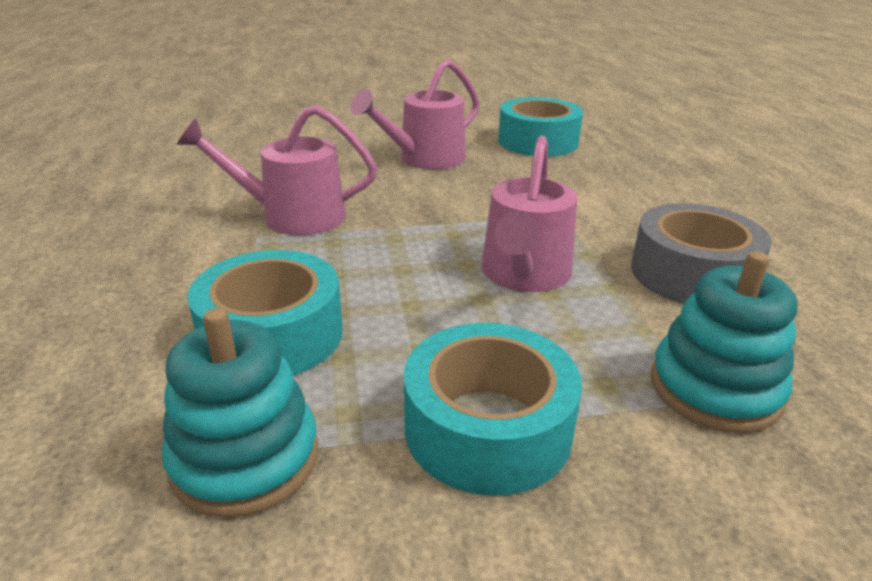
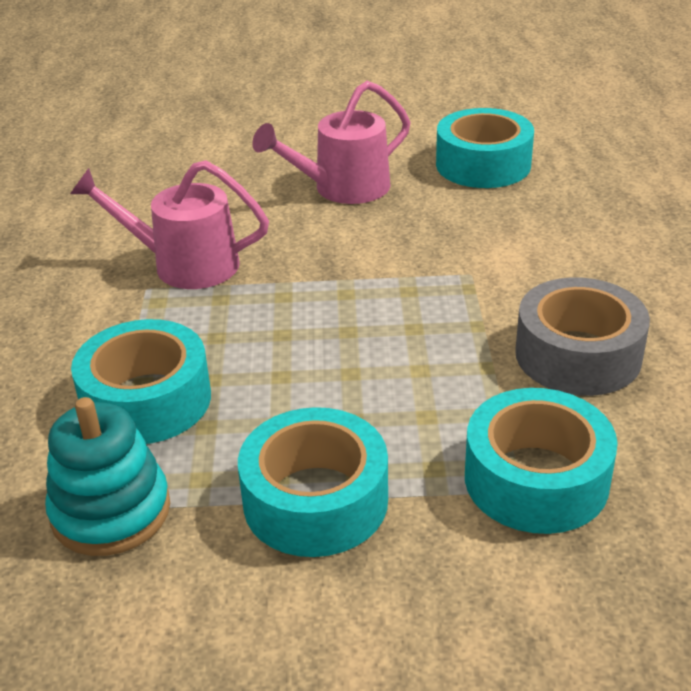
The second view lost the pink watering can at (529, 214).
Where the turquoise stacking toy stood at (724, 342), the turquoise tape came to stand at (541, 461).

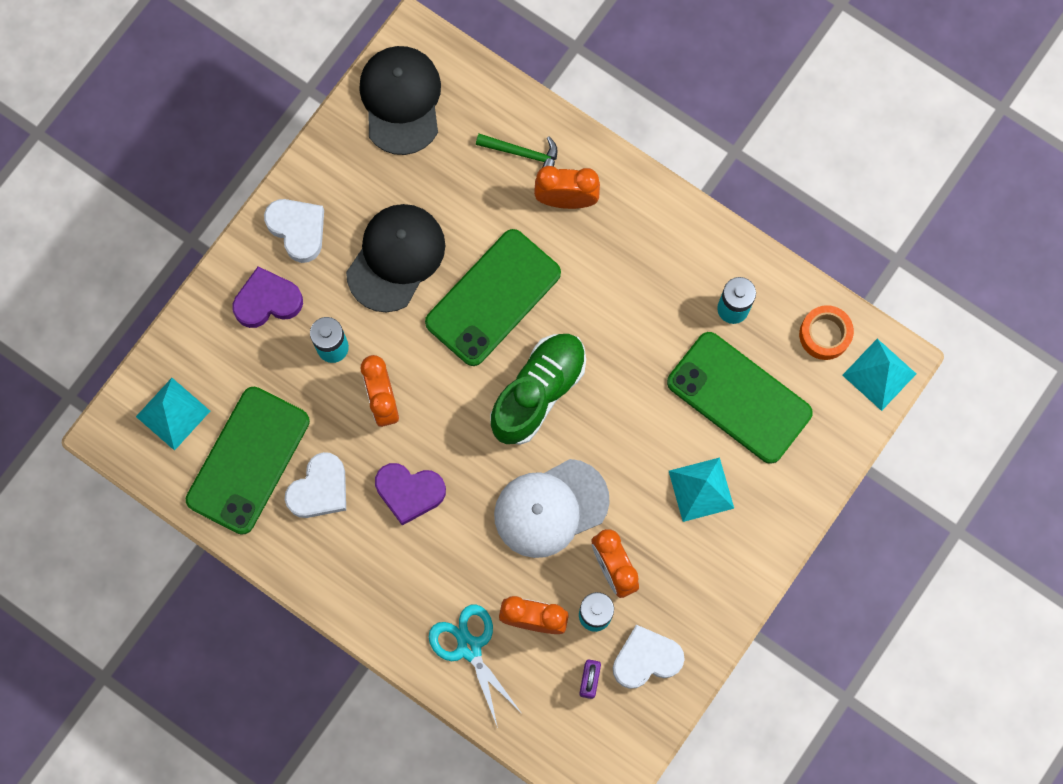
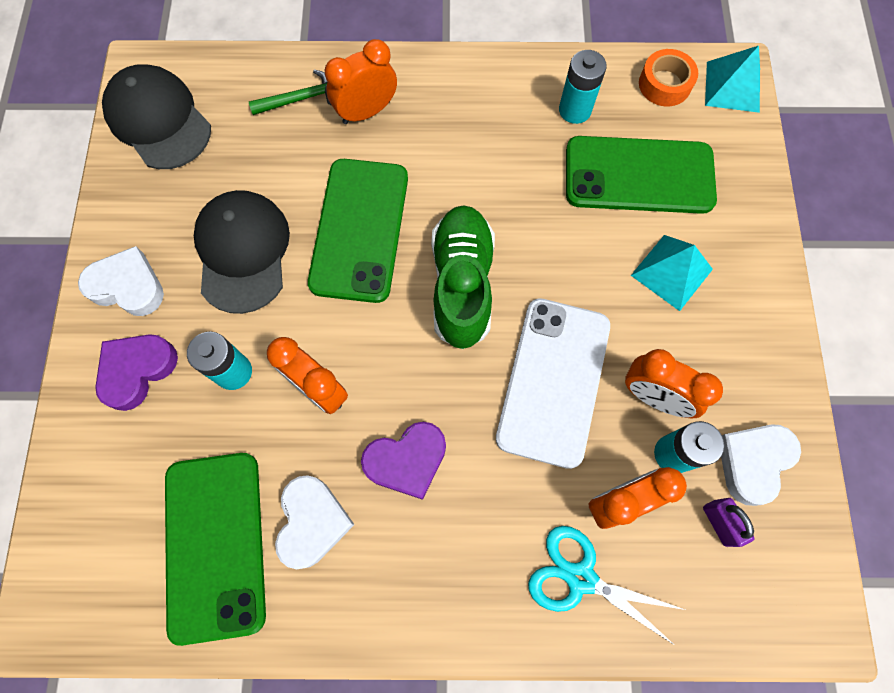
The second view lost the turquoise solid pyramid at (173, 414).
Where the snow-white peaked cap stood at (552, 508), the snow-white smartphone came to stand at (553, 383).

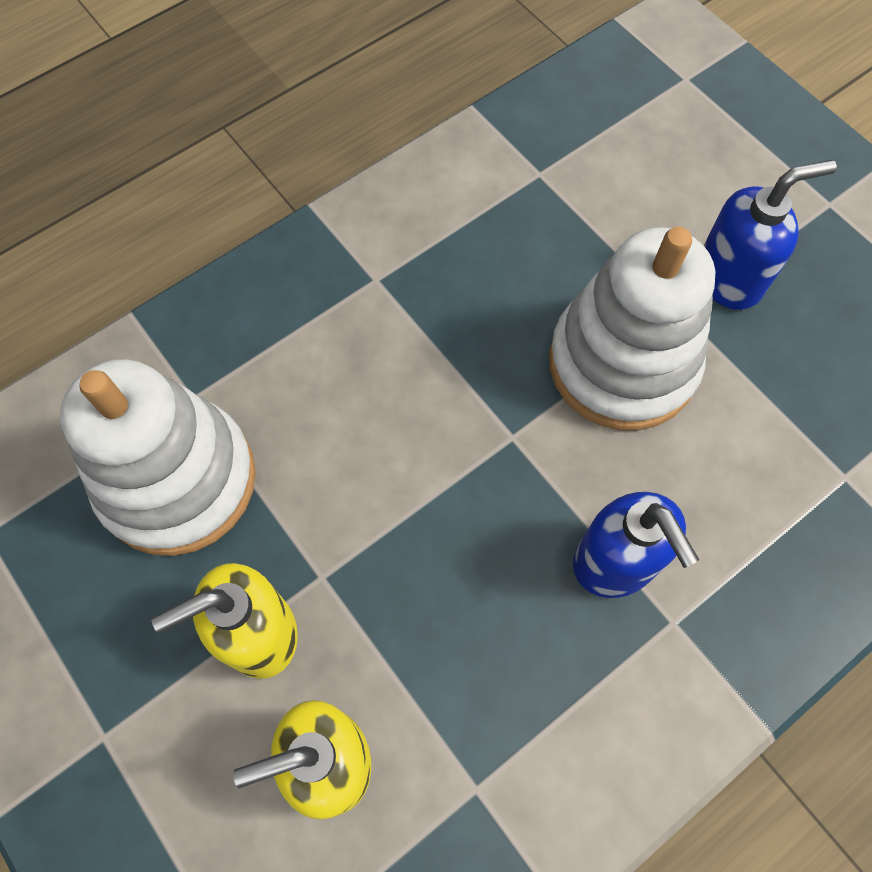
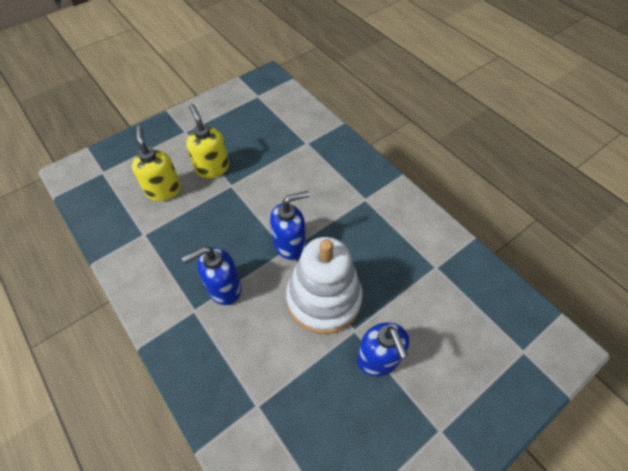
The second view lost the snow-white stacking toy at (158, 457).
The second view gained the blue soap dispenser at (290, 225).

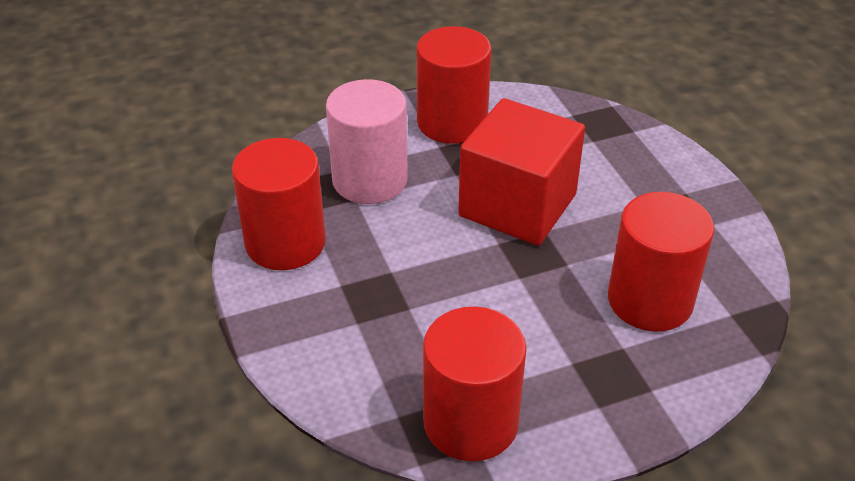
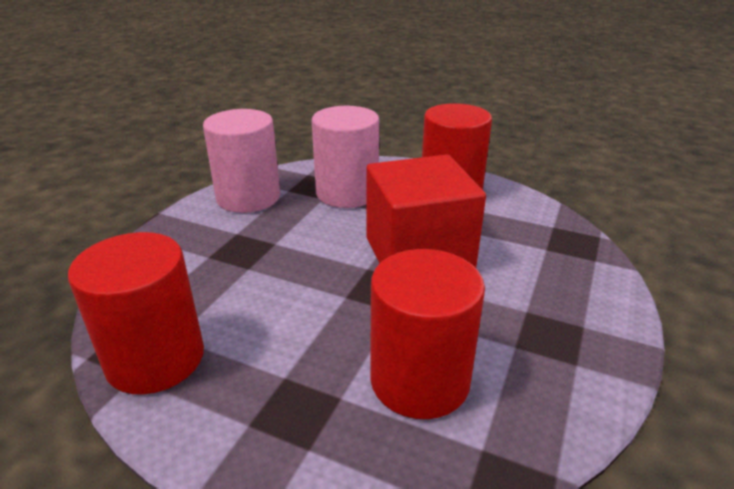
What was the red cylinder shape at (279, 204) turned into the pink cylinder shape at (241, 161).

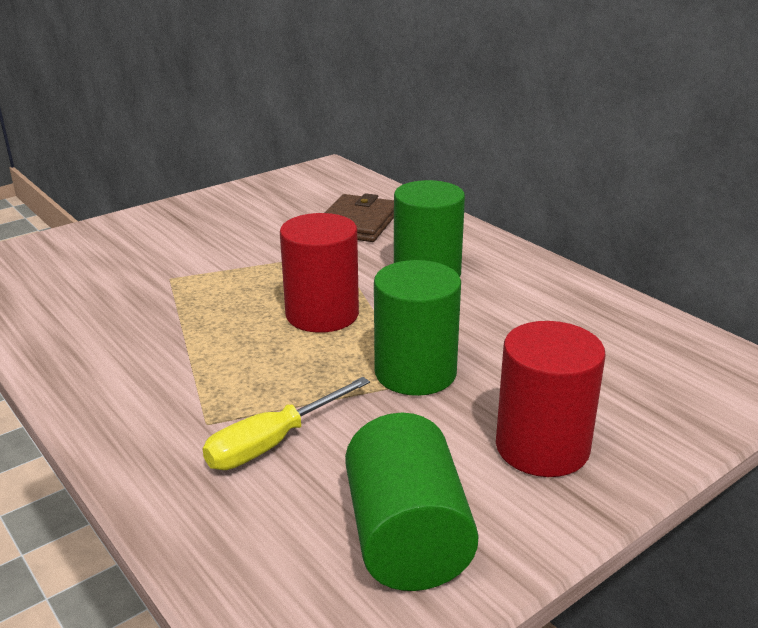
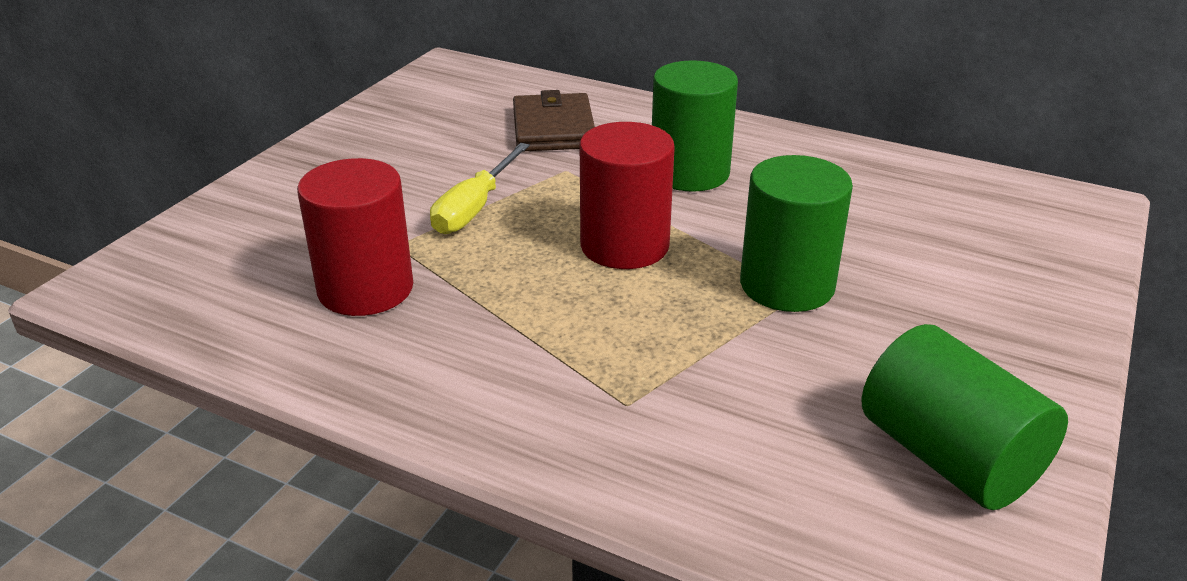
The yellow screwdriver ended up elsewhere, having gone from (286, 423) to (480, 188).
The red cylinder shape ended up elsewhere, having gone from (551, 399) to (355, 237).

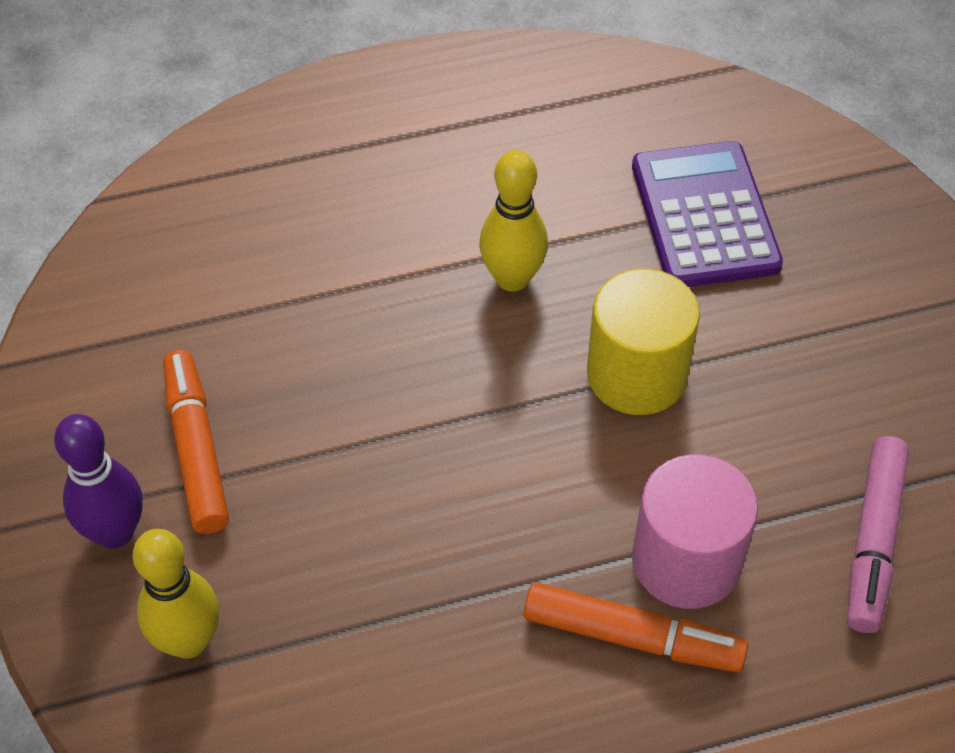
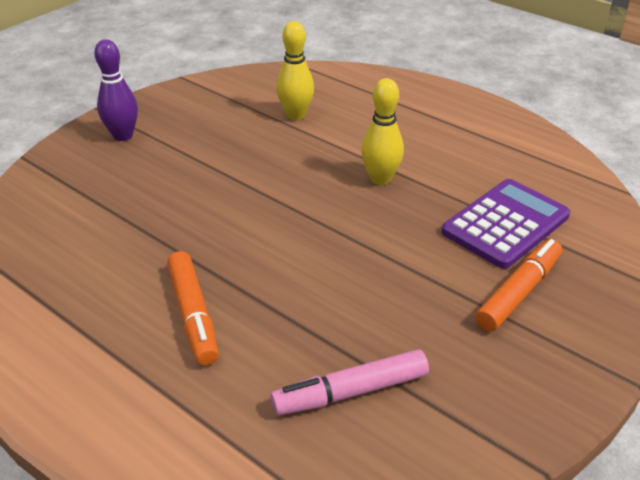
The second view lost the yellow cylinder shape at (643, 342).
The second view lost the pink cylinder shape at (695, 531).
The yellow tenpin ended up elsewhere, having gone from (176, 594) to (295, 70).
The orange-coloured marker pen ended up elsewhere, having gone from (196, 442) to (518, 285).

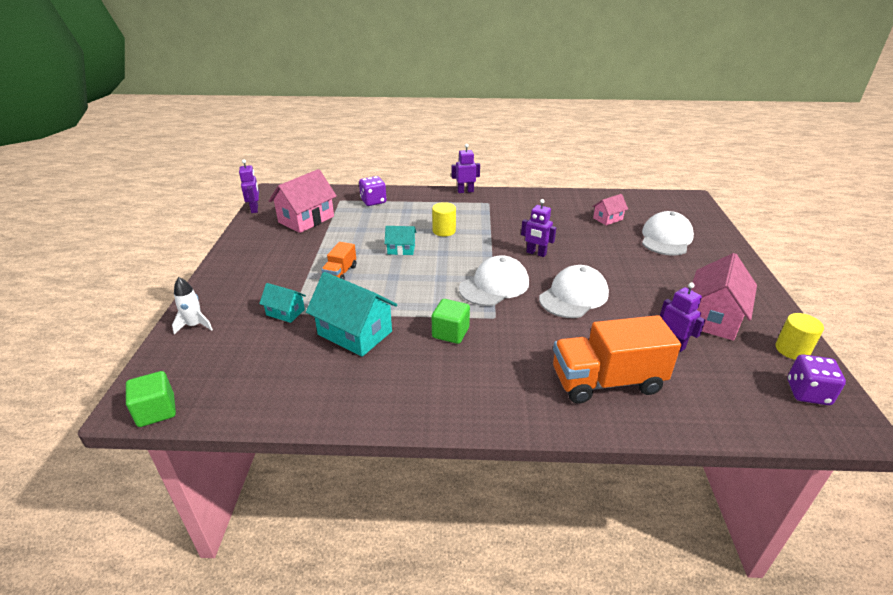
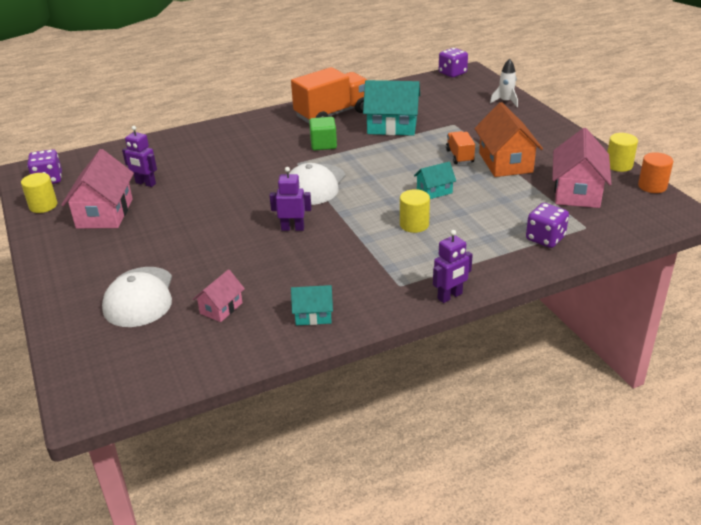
The second view lost the snow-white peaked cap at (574, 291).
The second view gained the orange-coloured house at (508, 139).
The second view gained the yellow cylinder shape at (622, 152).
The turquoise house ended up elsewhere, having gone from (282, 303) to (312, 305).
The orange-coloured lorry ended up elsewhere, having gone from (617, 359) to (329, 95).
Where the leaf-green cube stood at (151, 399), the violet die came to stand at (453, 63).
Where the violet toy robot stood at (249, 186), the orange-coloured cylinder shape came to stand at (655, 172).

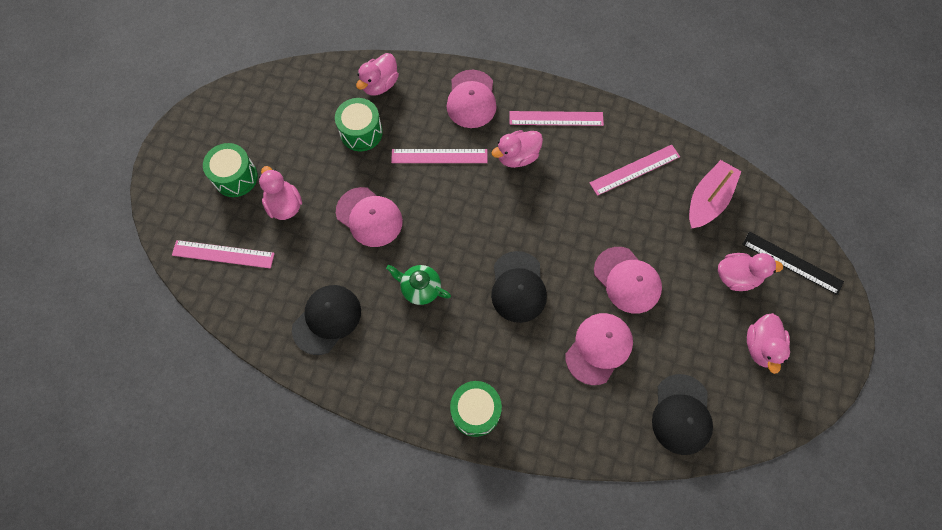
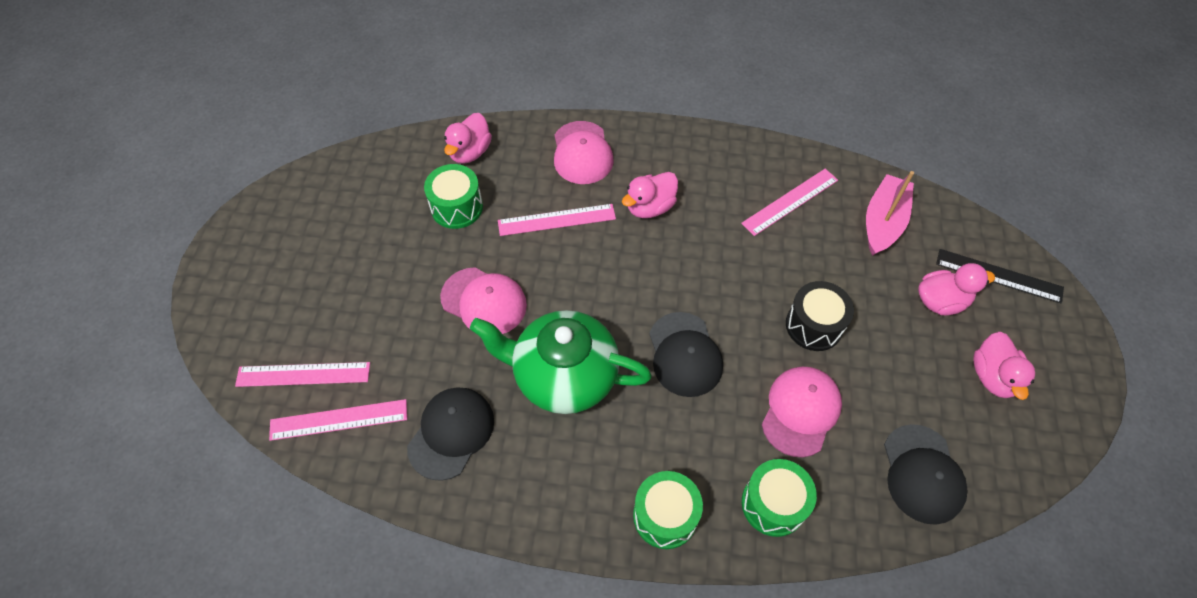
The second view lost the pink duck at (280, 193).
The leaf-green snare drum ended up elsewhere, having gone from (230, 170) to (779, 498).
The pink straightedge ended up elsewhere, having gone from (556, 118) to (338, 420).
Where the pink peaked cap stood at (628, 280), the ebony snare drum came to stand at (820, 316).
The size of the leaf-green tea pot at (418, 285) changed by a factor of 2.03.

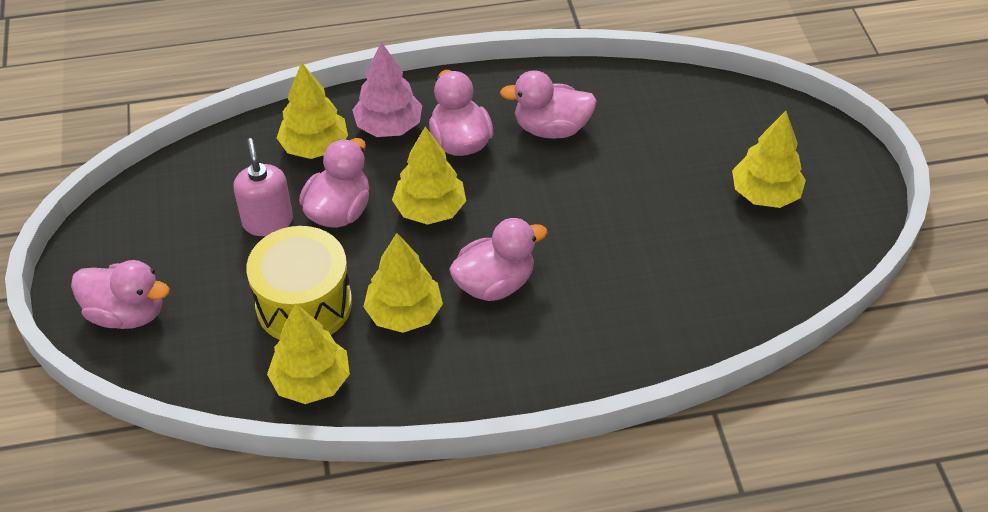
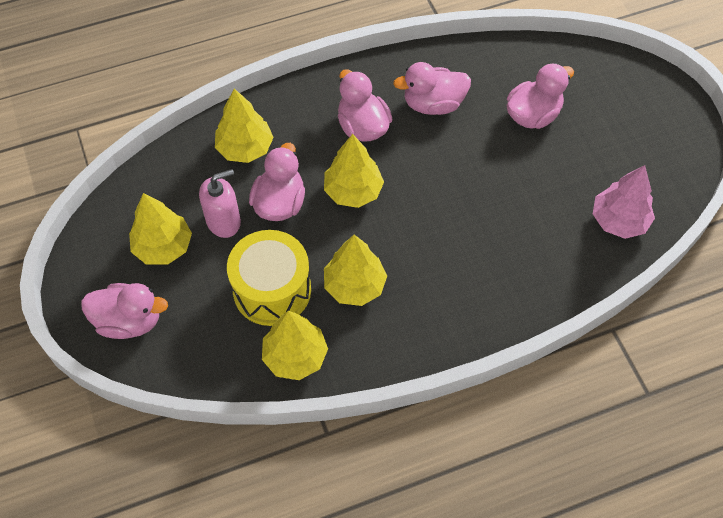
The pink tree ended up elsewhere, having gone from (387, 89) to (624, 202).
The pink duck ended up elsewhere, having gone from (498, 259) to (540, 96).
The yellow tree ended up elsewhere, having gone from (769, 159) to (160, 229).
The pink soap dispenser at (263, 187) ended up facing another way, 90 degrees clockwise from before.

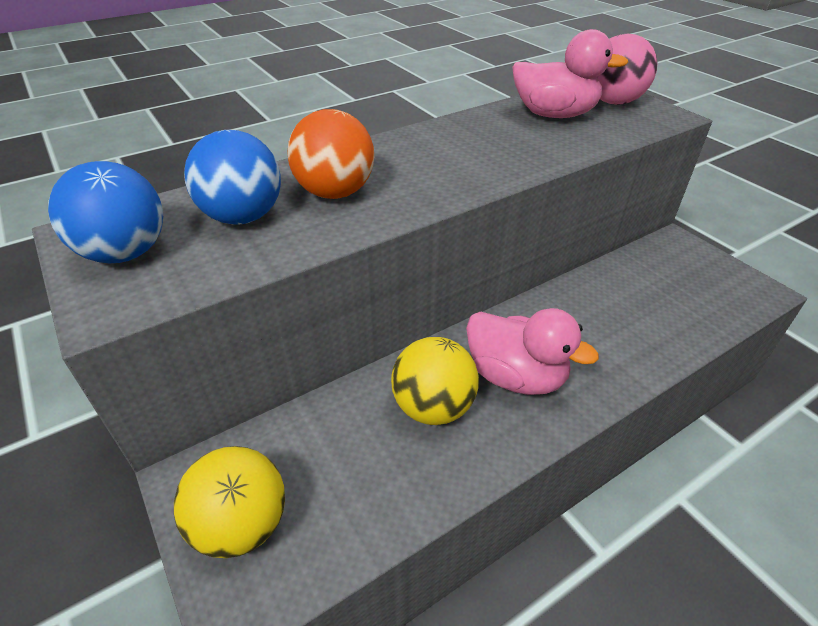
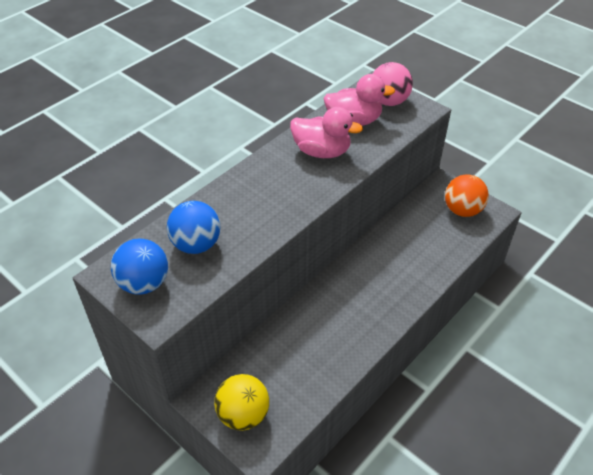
The second view lost the yellow sphere at (435, 381).
The orange-coloured sphere ended up elsewhere, having gone from (330, 154) to (467, 195).
The pink duck ended up elsewhere, having gone from (532, 351) to (326, 132).

